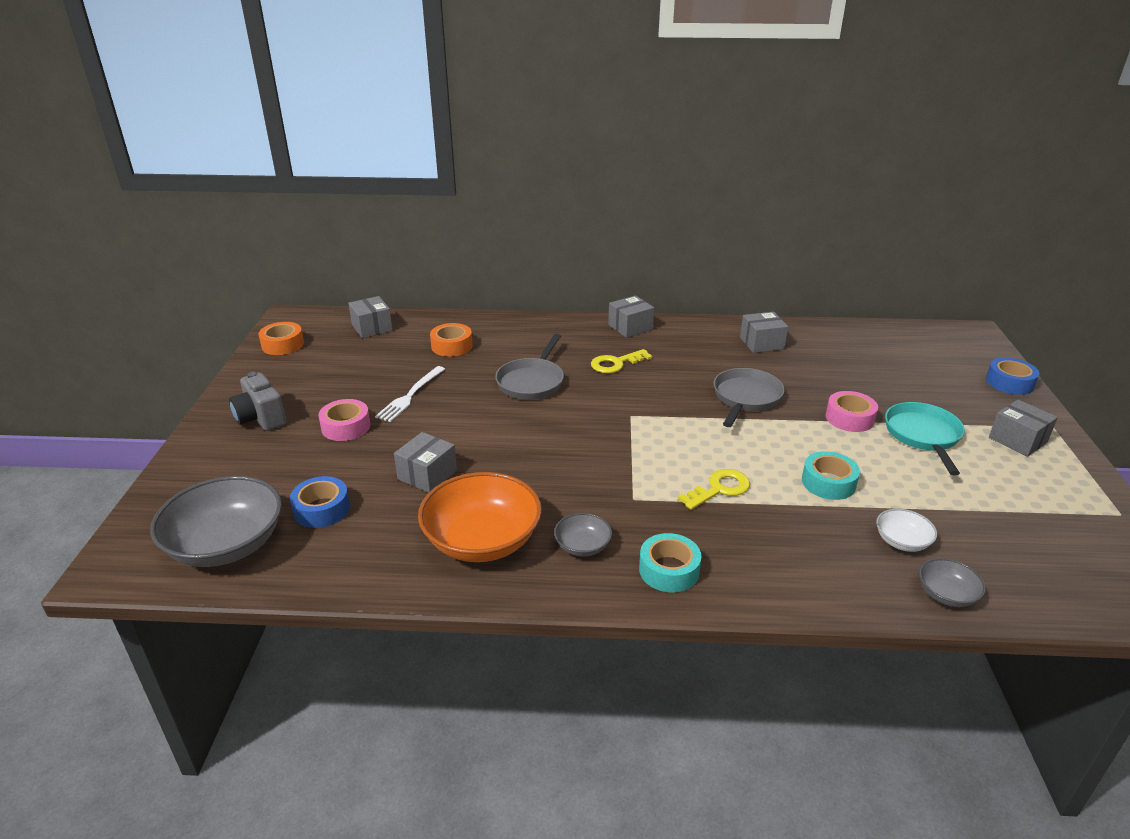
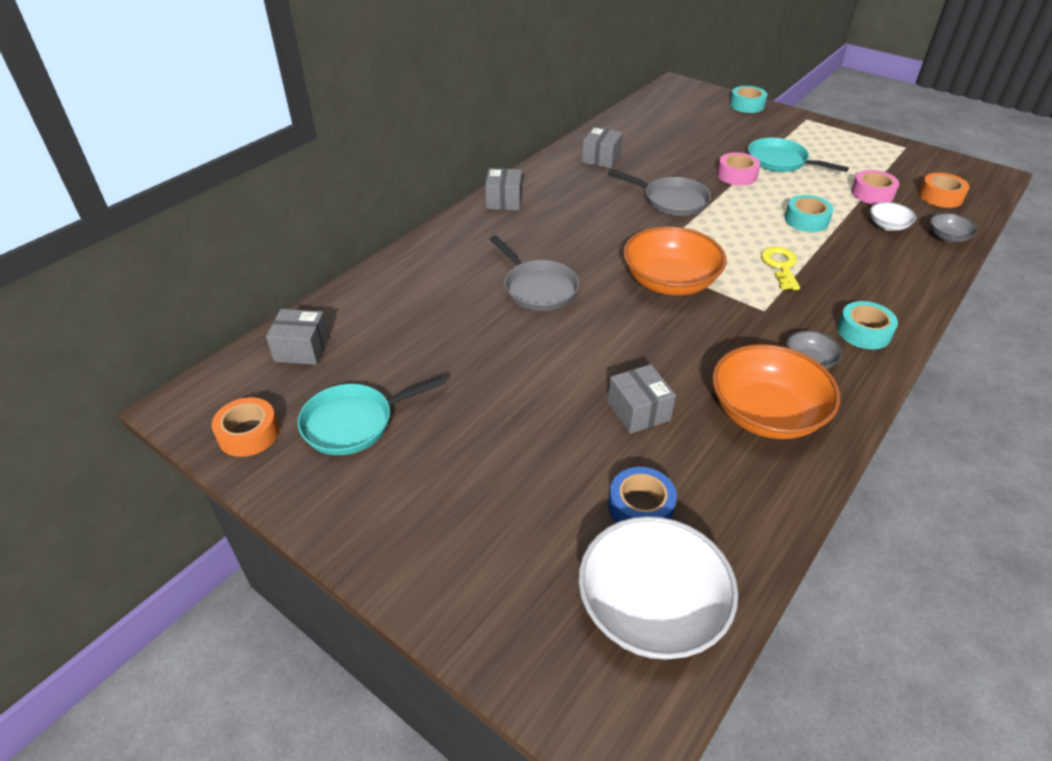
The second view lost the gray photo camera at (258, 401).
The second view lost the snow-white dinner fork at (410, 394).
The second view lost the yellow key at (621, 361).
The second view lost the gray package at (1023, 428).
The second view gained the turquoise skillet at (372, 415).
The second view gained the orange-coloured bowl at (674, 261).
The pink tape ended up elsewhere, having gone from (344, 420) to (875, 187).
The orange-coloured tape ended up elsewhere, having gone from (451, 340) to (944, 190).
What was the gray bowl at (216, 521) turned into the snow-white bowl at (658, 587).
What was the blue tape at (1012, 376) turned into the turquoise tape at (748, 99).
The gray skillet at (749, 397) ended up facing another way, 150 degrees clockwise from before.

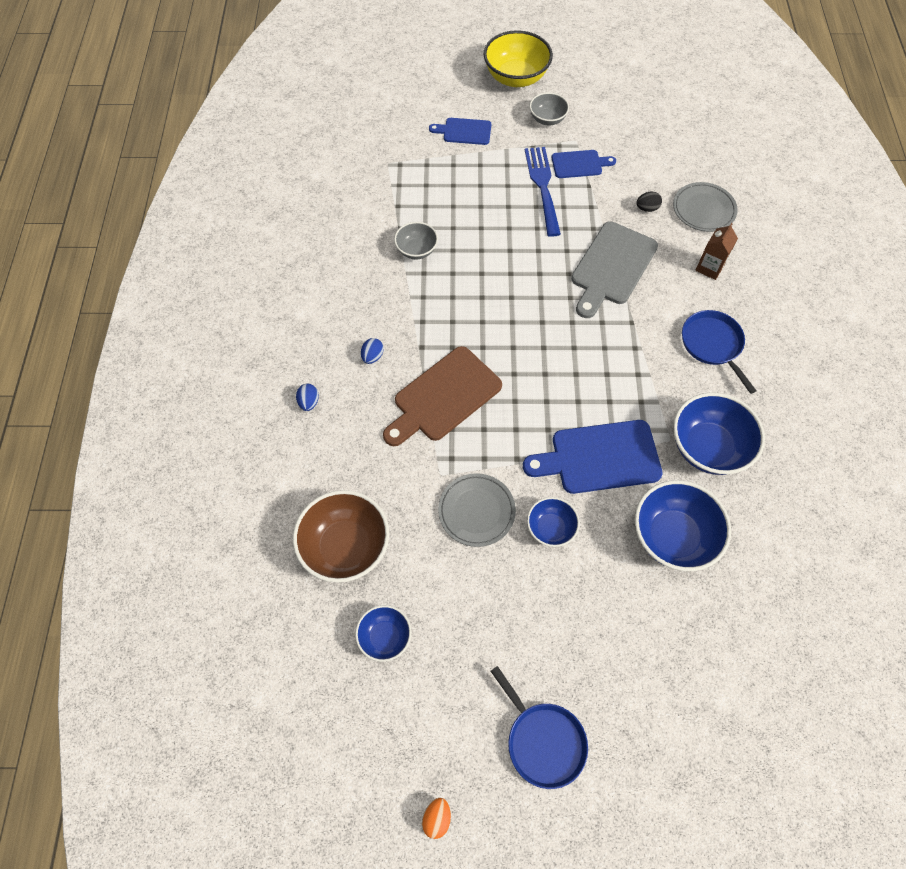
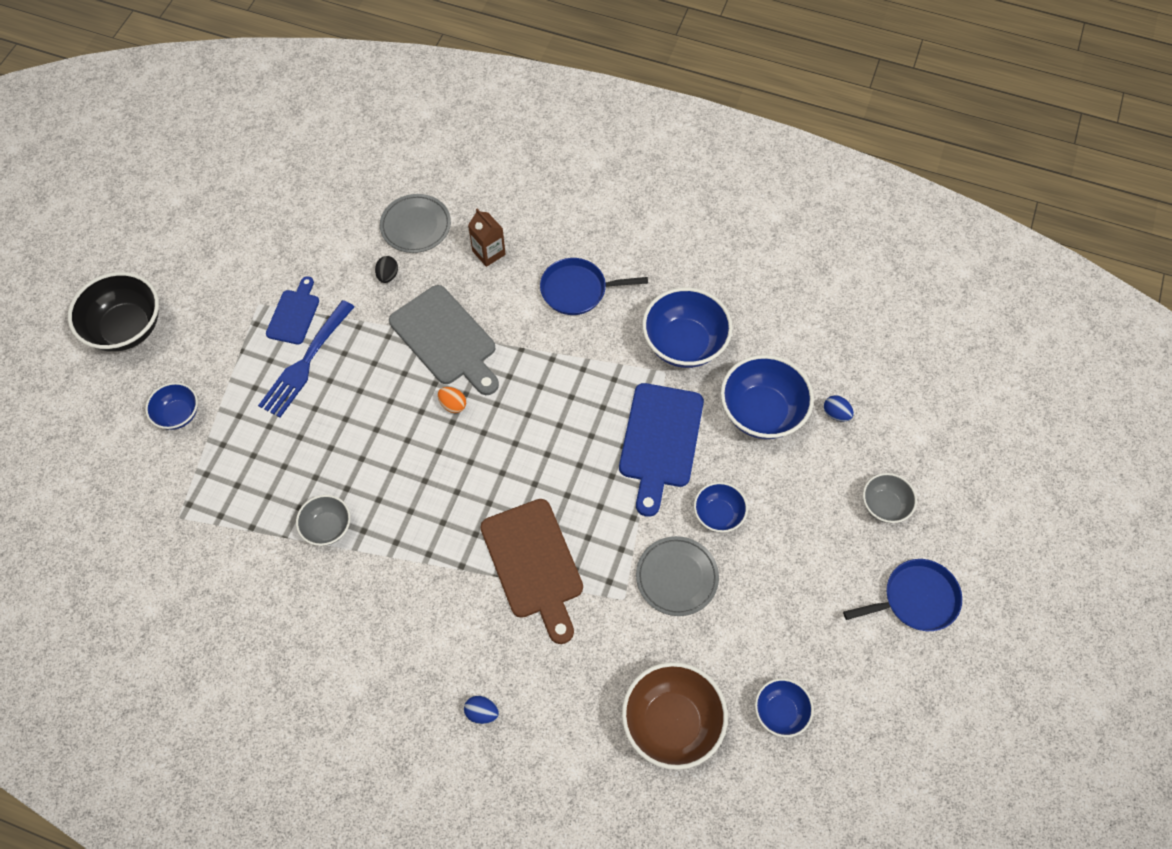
The blue egg ended up elsewhere, having gone from (372, 351) to (839, 408).
The orange-coloured egg ended up elsewhere, having gone from (436, 818) to (452, 400).
The gray bowl ended up elsewhere, having gone from (549, 109) to (890, 498).
Where the blue cutting board stood at (460, 131), the blue bowl came to stand at (171, 406).
What was the yellow bowl at (518, 58) turned into the ebony bowl at (113, 312).
The blue dinner fork at (543, 192) ended up facing another way, 75 degrees counterclockwise from before.

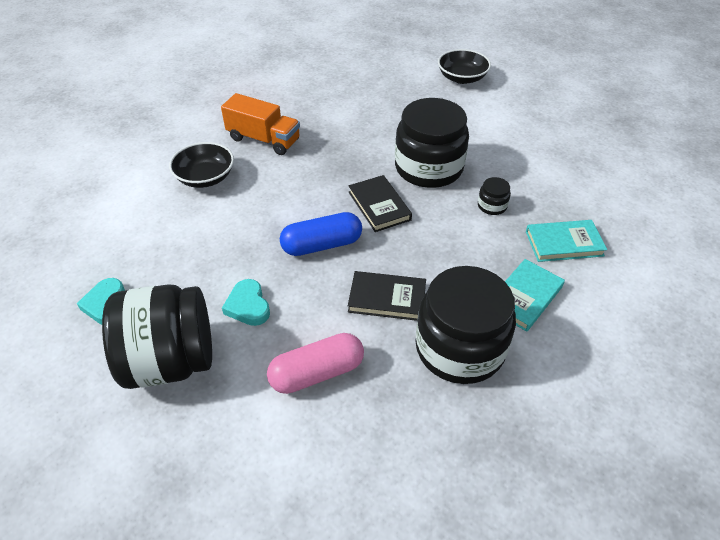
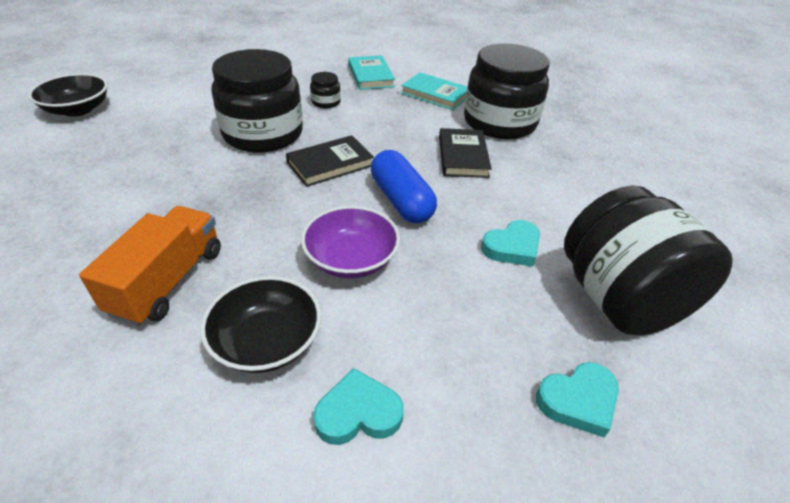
The second view lost the pink pill shape at (315, 363).
The second view gained the violet bowl at (350, 242).
The second view gained the turquoise heart at (358, 406).

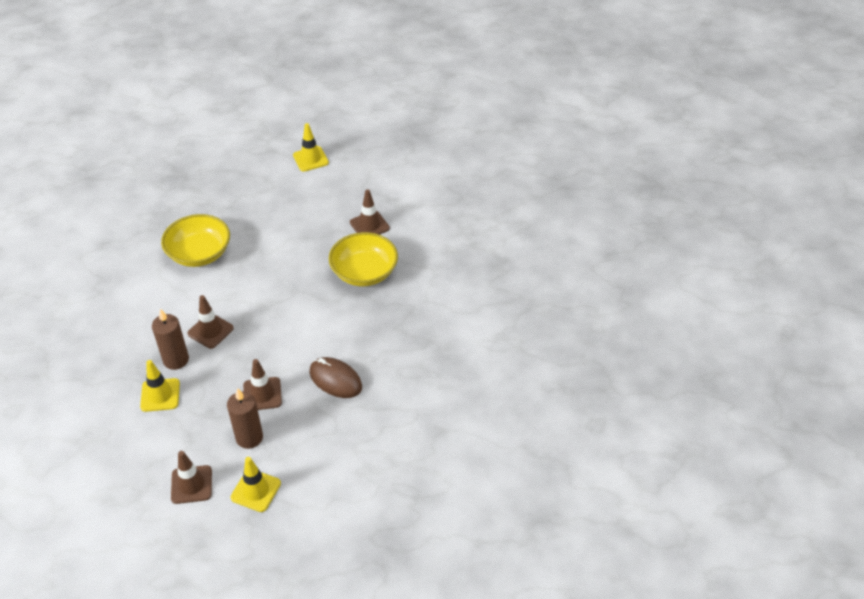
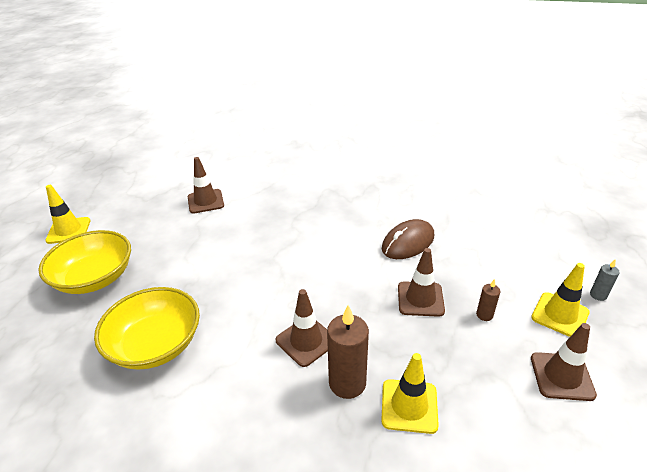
The second view gained the gray candle at (604, 280).
The yellow bowl ended up elsewhere, having gone from (363, 259) to (84, 262).
The size of the russet candle at (245, 418) changed by a factor of 0.50.

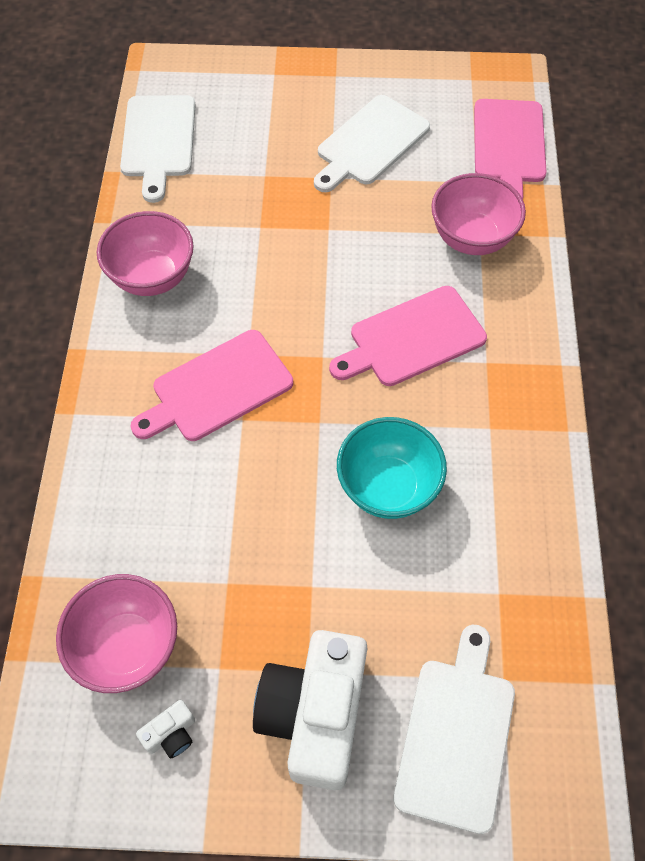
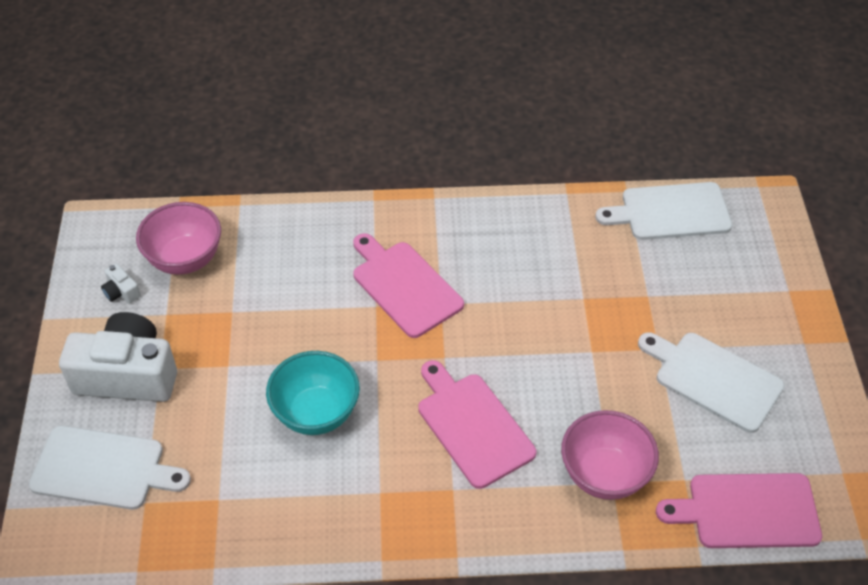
The second view lost the pink bowl at (145, 253).

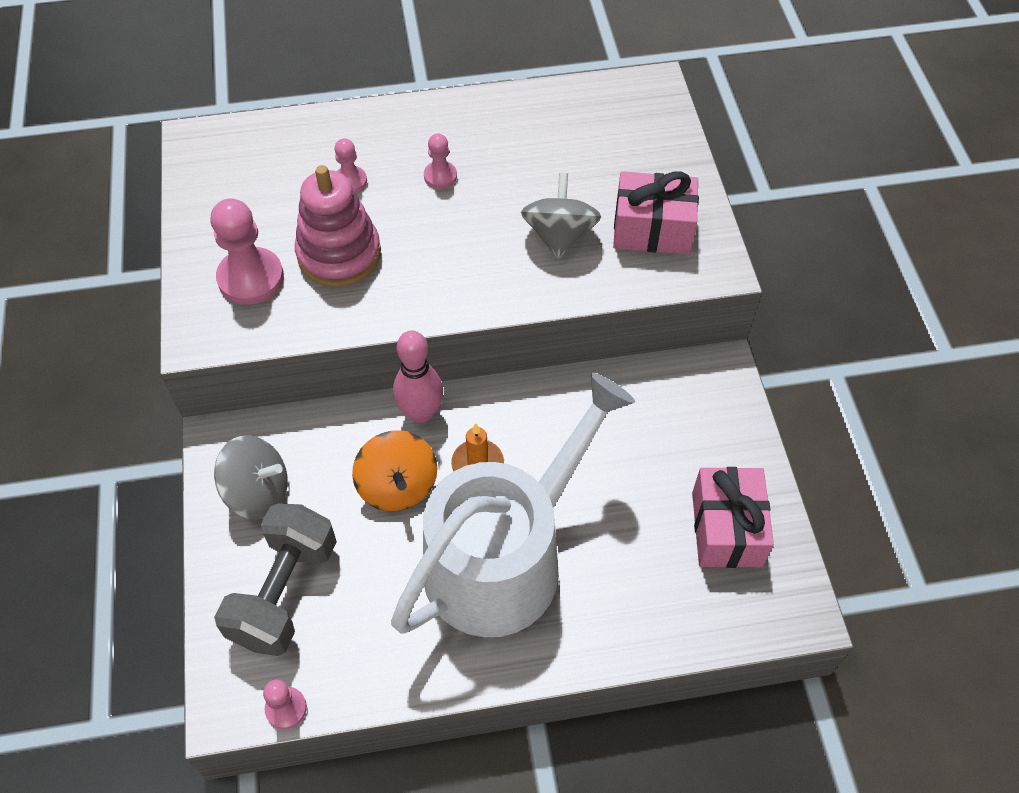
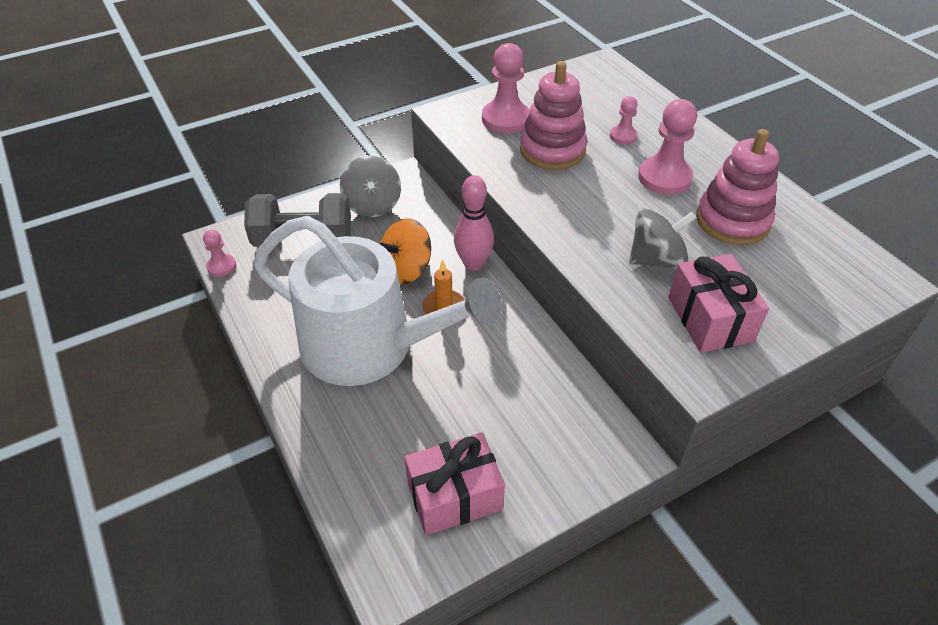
The second view gained the pink stacking toy at (737, 187).
The size of the pink chess pawn at (440, 161) changed by a factor of 1.85.

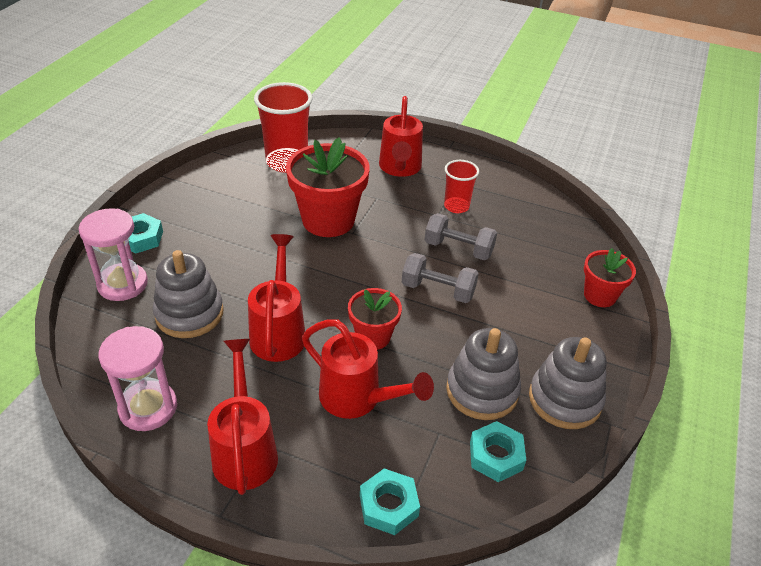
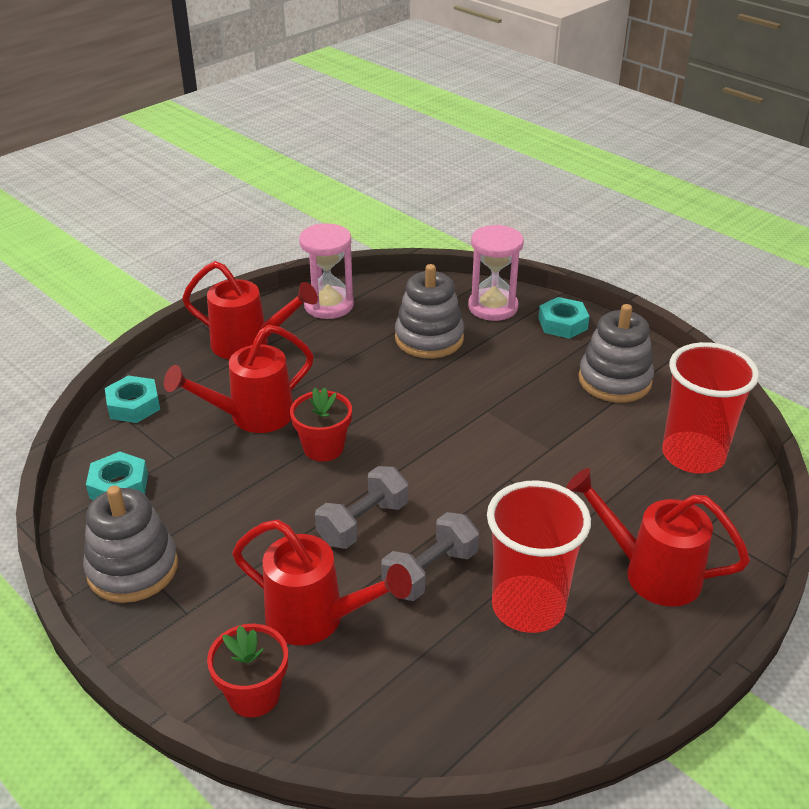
The second view lost the red plant pot at (328, 187).
The red watering can ended up elsewhere, having gone from (276, 298) to (322, 582).
The gray stacking toy ended up elsewhere, having gone from (483, 374) to (616, 353).
The size of the red cup at (461, 186) changed by a factor of 1.72.

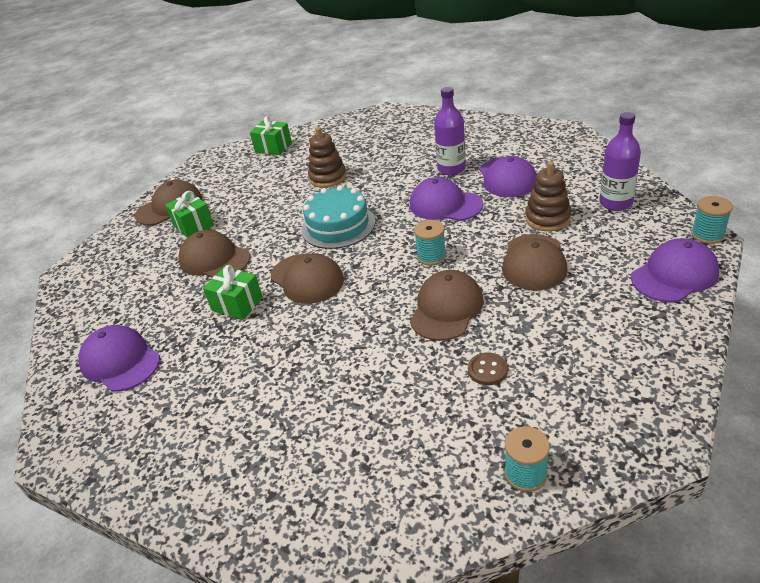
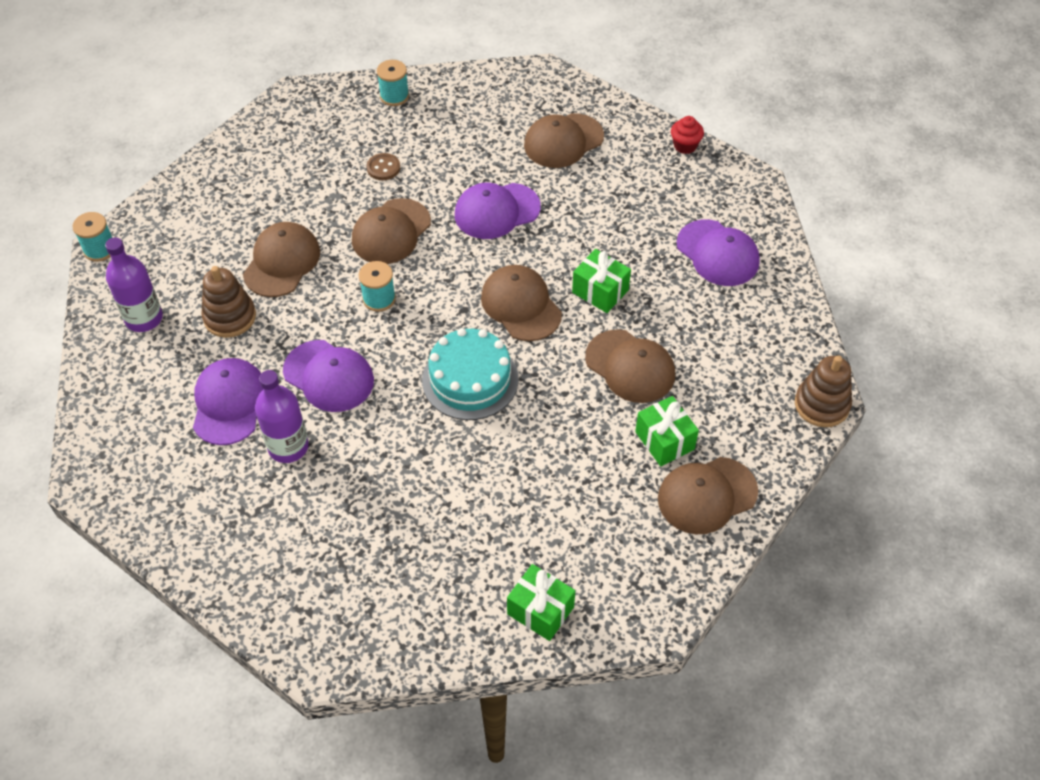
The second view gained the russet peaked cap at (564, 140).
The second view gained the red cupcake at (687, 135).
The russet stacking toy ended up elsewhere, having gone from (327, 157) to (823, 391).
The violet peaked cap ended up elsewhere, having gone from (675, 270) to (498, 211).

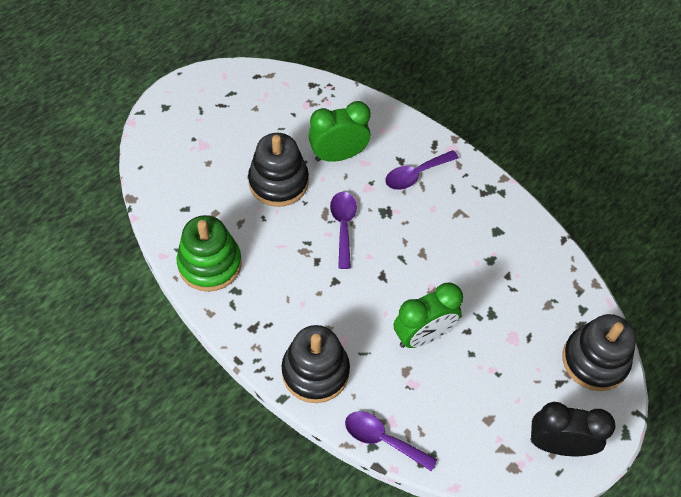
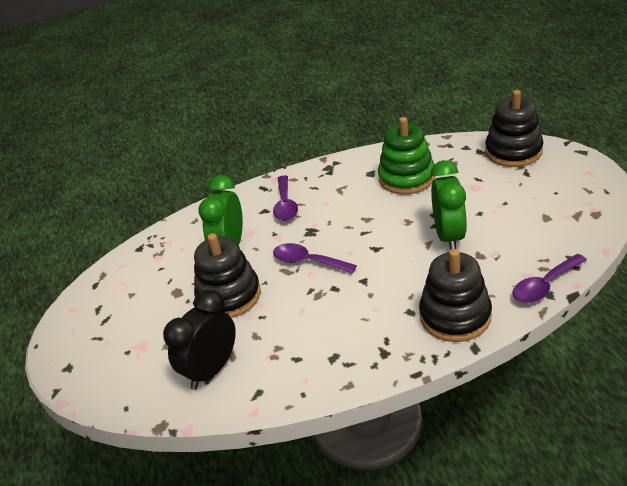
The leaf-green stacking toy ended up elsewhere, having gone from (209, 253) to (406, 156).
The ebony alarm clock ended up elsewhere, having gone from (573, 429) to (199, 339).

